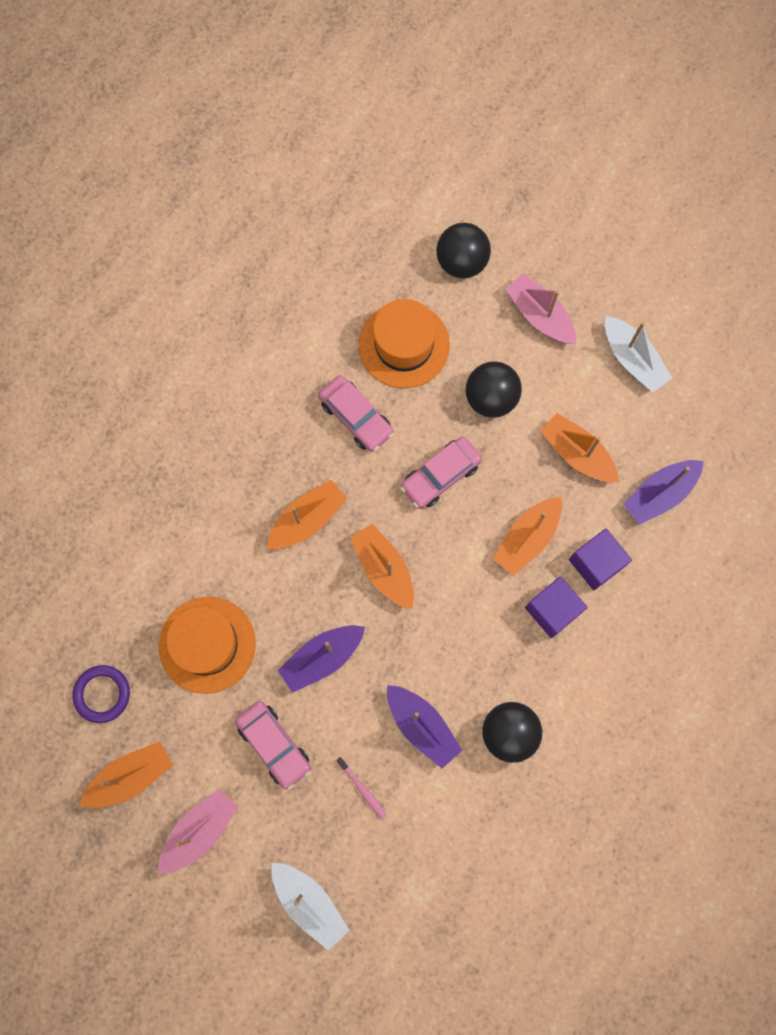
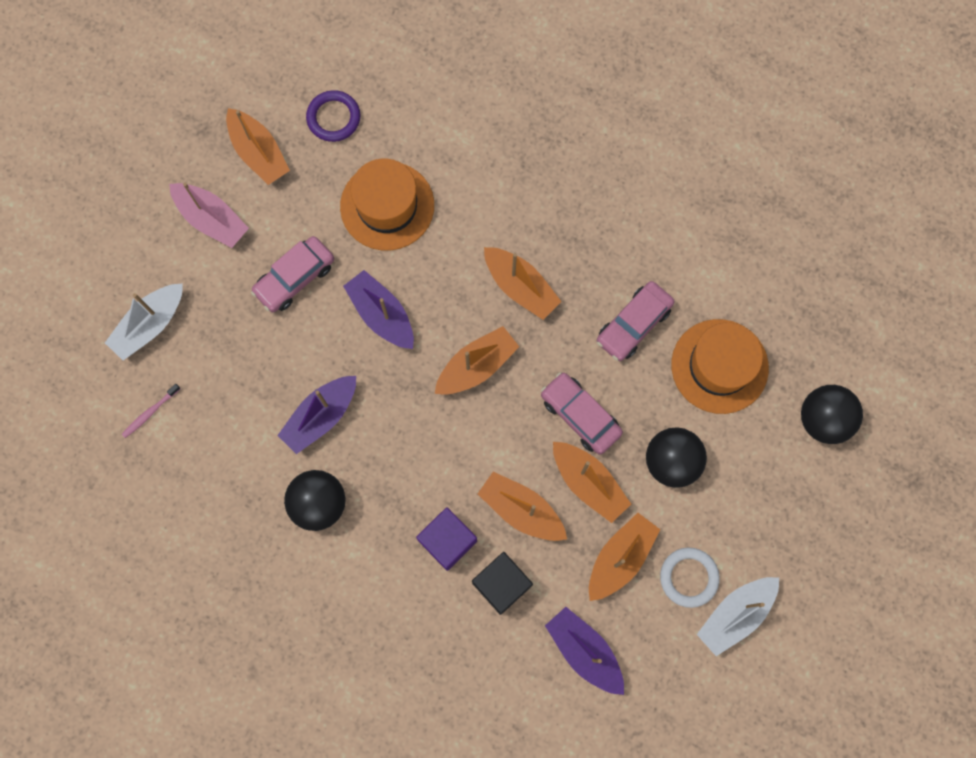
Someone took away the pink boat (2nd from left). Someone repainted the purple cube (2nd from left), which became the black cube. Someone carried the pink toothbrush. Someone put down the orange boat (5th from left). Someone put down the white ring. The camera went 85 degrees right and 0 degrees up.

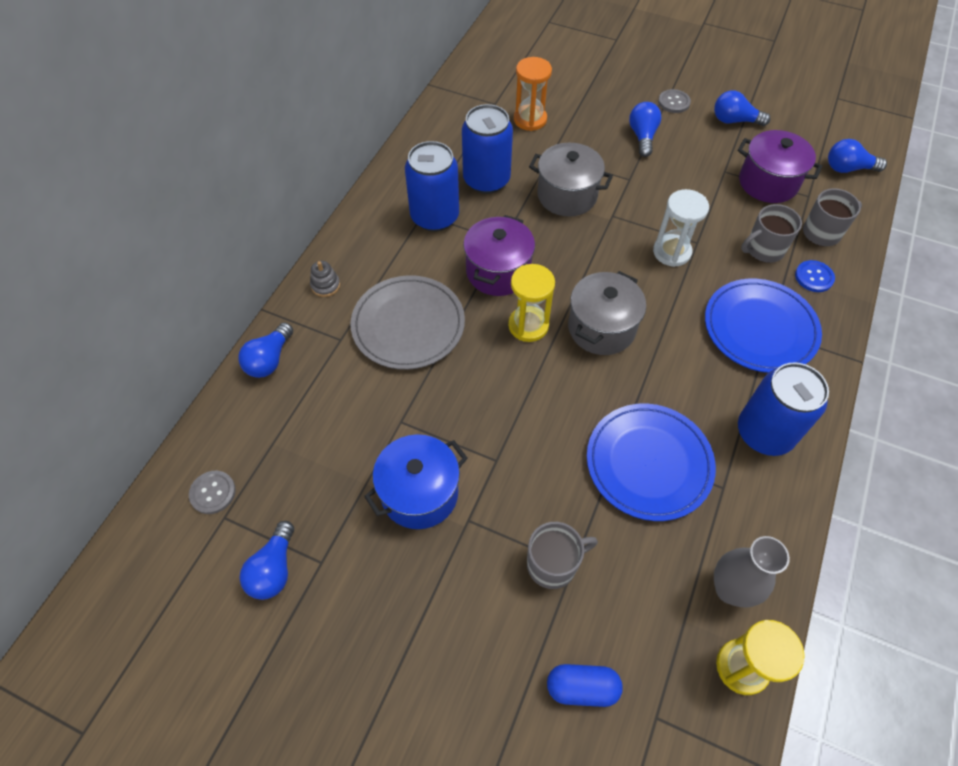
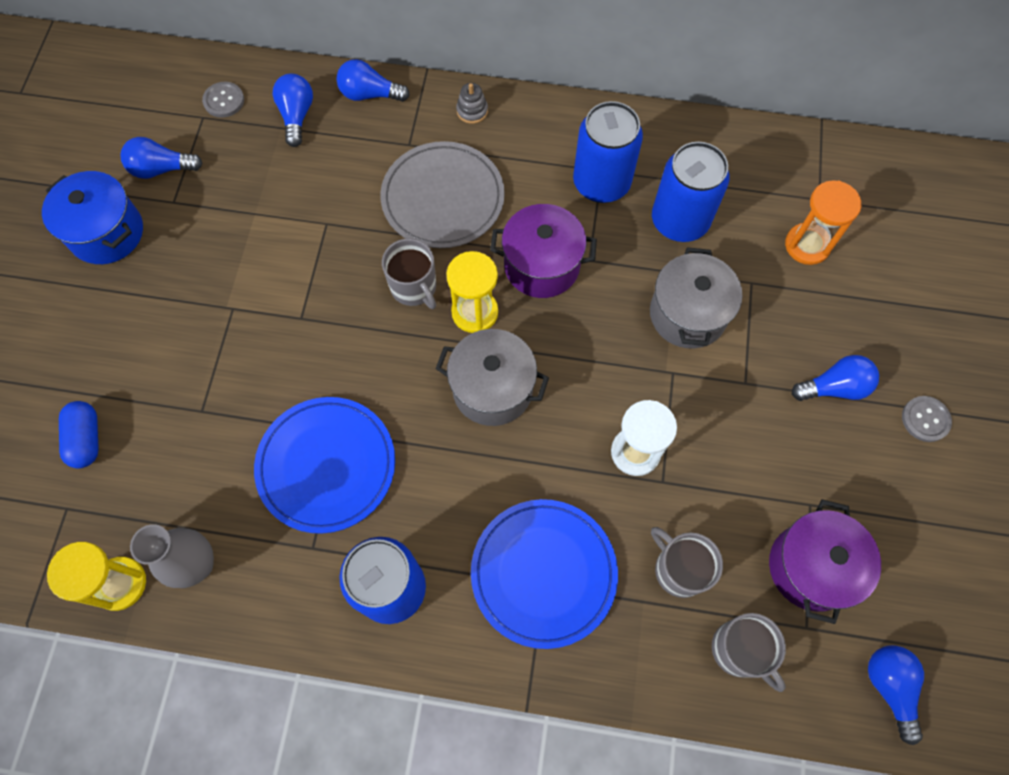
Someone carried the blue light bulb (4th from left in the first image). Someone took away the blue button. Someone carried the blue pot. Someone carried the grey mug (1st from left). The camera went 75 degrees right and 10 degrees up.

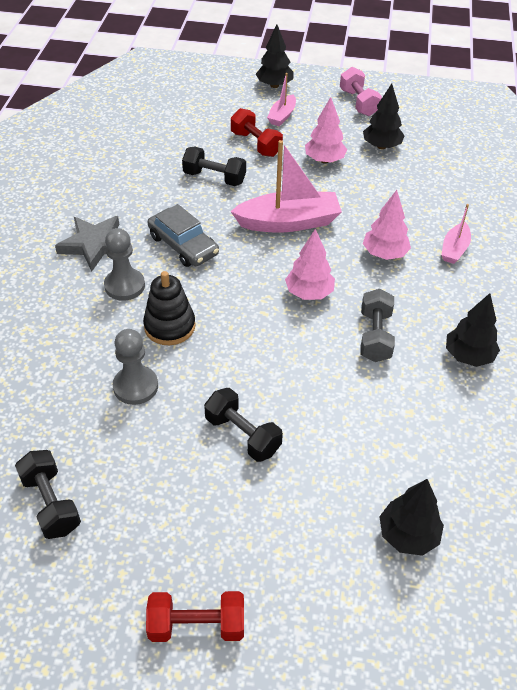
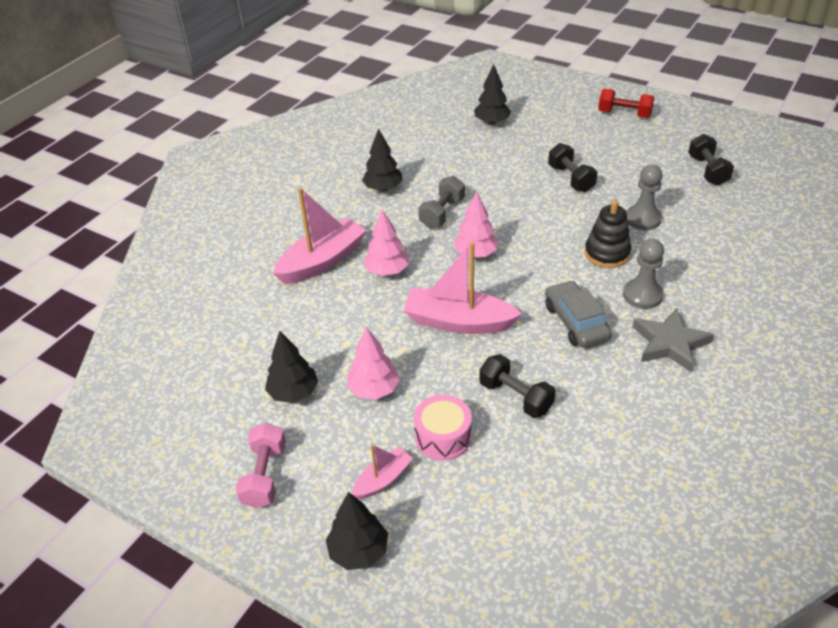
Someone swapped the red dumbbell (2nd from left) for the pink drum. Someone scaled the pink boat (3rd from left in the first image) by 1.90. The camera went 155 degrees left and 5 degrees down.

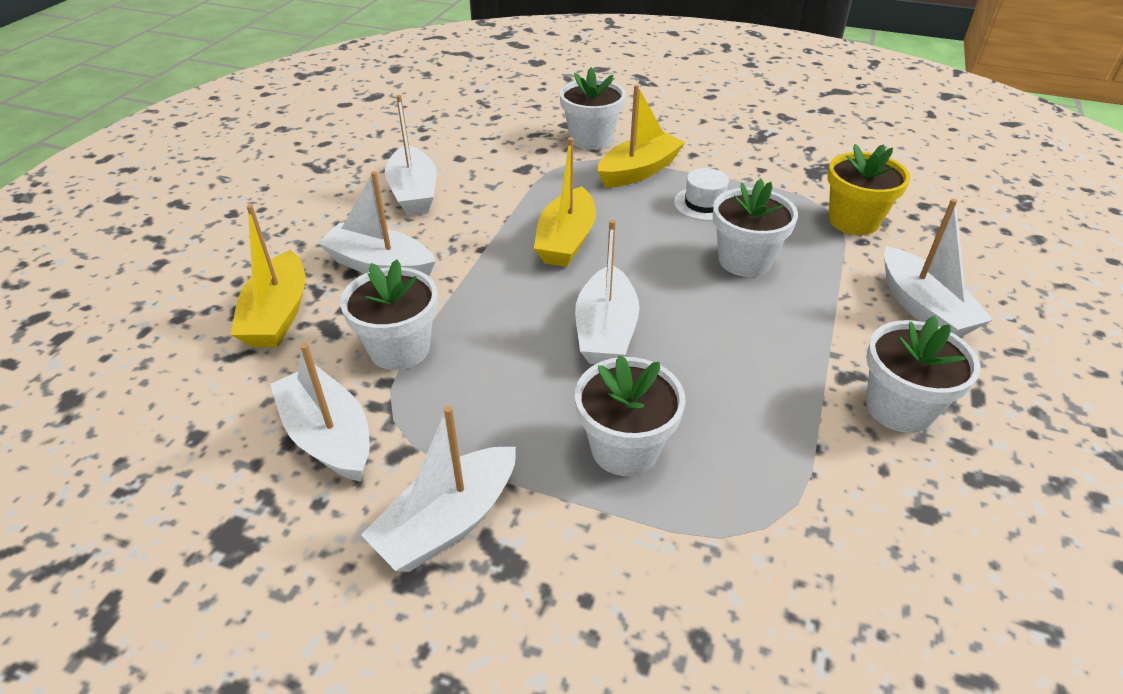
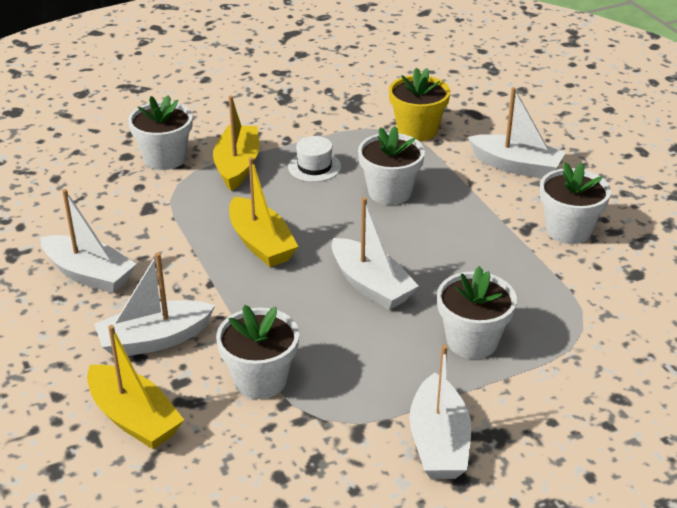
Someone took away the white boat (1st from left). The camera went 45 degrees left and 5 degrees down.

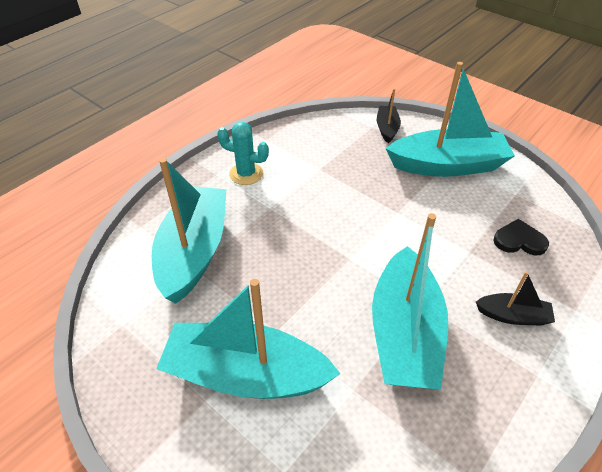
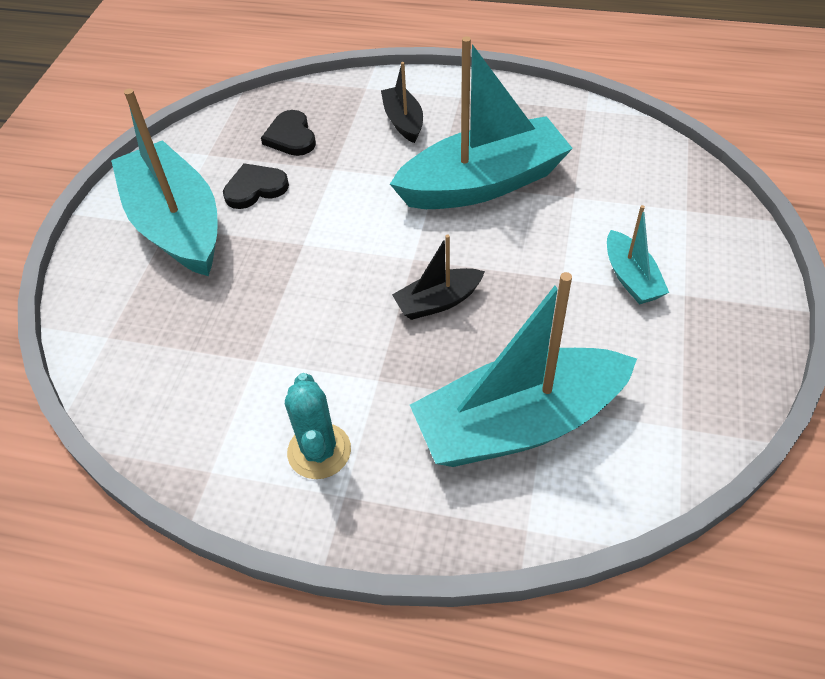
Someone carried the black boat (1st from left in the first image). Someone scaled the turquoise boat (2nd from left in the first image) by 0.47. Someone put down the black heart (1st from left). The camera went 115 degrees left and 5 degrees up.

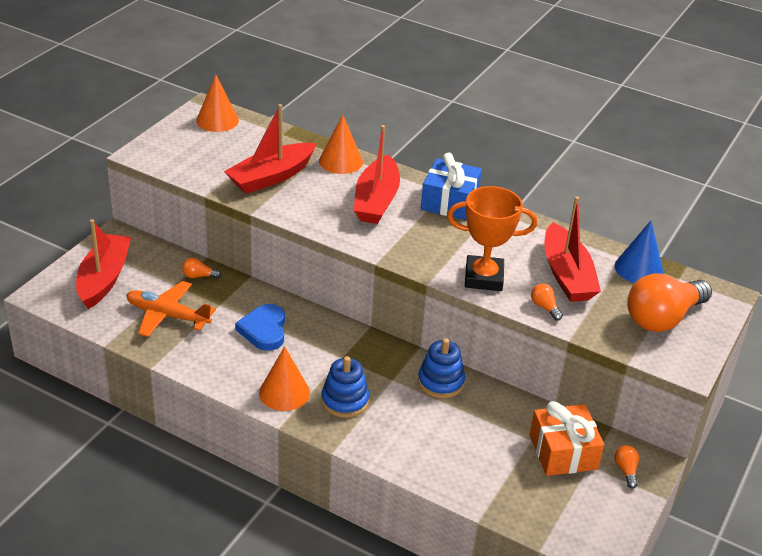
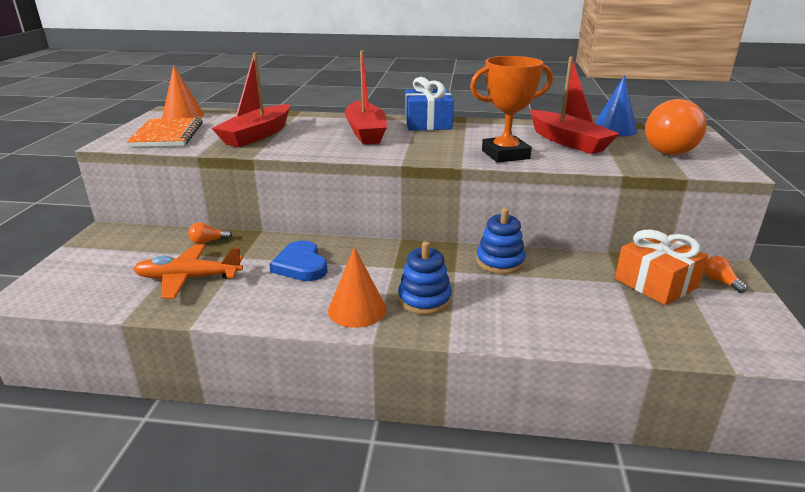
Someone took away the orange cone (3rd from left). Someone took away the red boat (1st from left). Someone took away the orange light bulb (2nd from left). Someone put down the orange notebook. The camera went 20 degrees left and 10 degrees down.

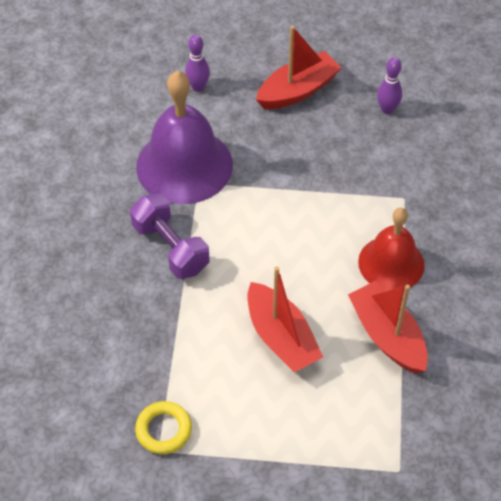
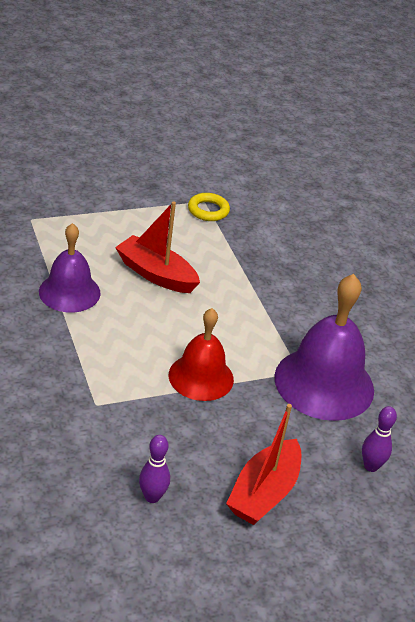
Someone took away the purple dumbbell. Someone carried the red bell. Someone swapped the red boat (3rd from left) for the purple bell (1st from left). The camera went 150 degrees right and 15 degrees down.

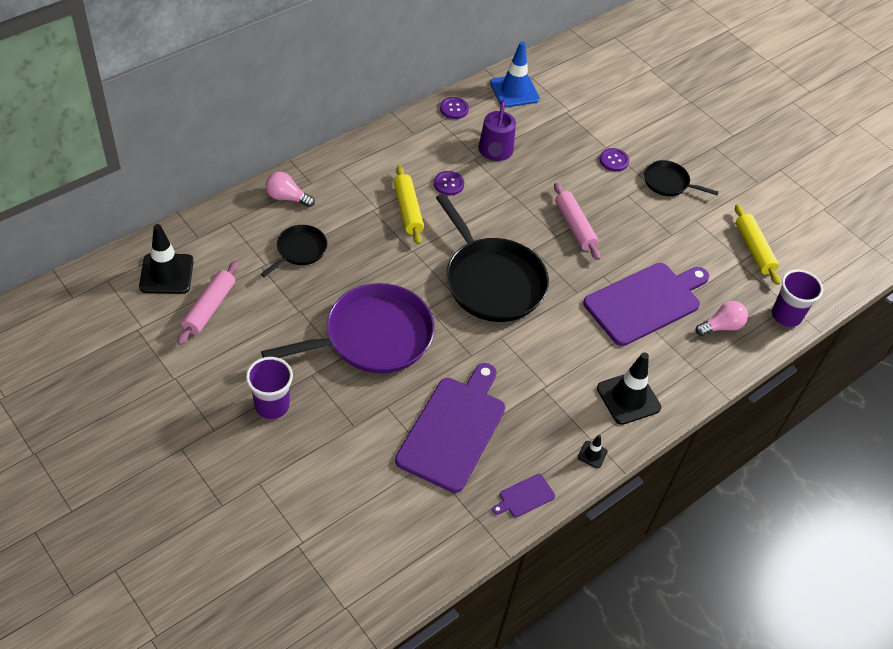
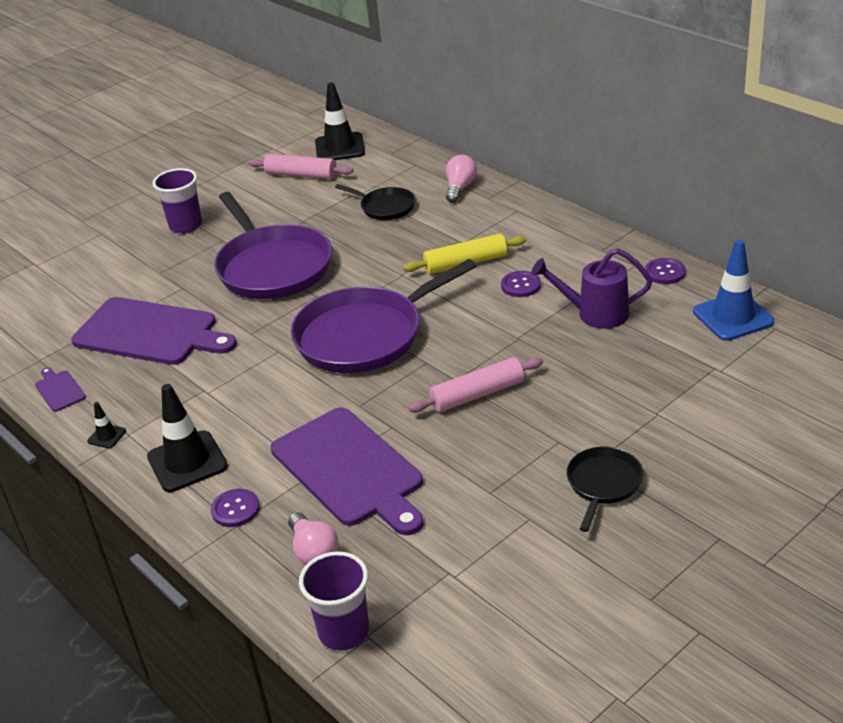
Someone carried the purple button (3rd from left in the first image). Someone repainted the black pan (2nd from left), which became the purple pan (2nd from left). Someone took away the yellow rolling pin (2nd from left). The camera went 95 degrees right and 15 degrees down.

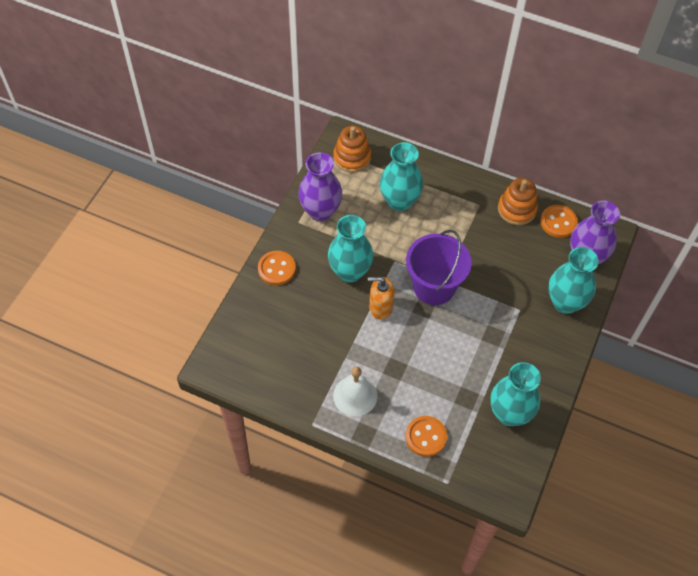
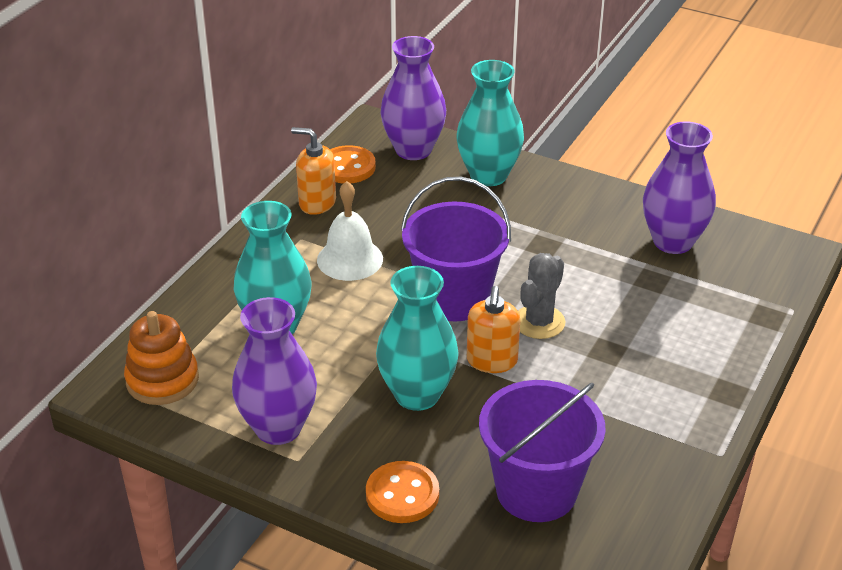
Someone swapped the orange stacking toy (2nd from left) for the orange soap dispenser (1st from left). Someone repainted the turquoise vase (3rd from left), which became the purple vase (3rd from left). Someone carried the white bell. Someone took away the orange button (2nd from left). Someone put down the grey cactus. Someone put down the purple bucket (2nd from left). The camera went 85 degrees left and 20 degrees down.

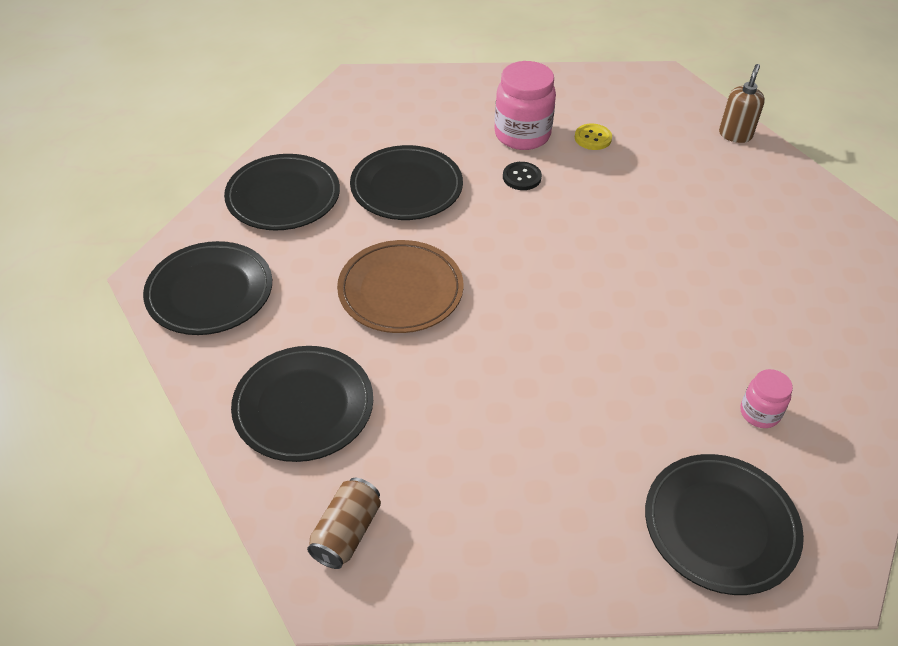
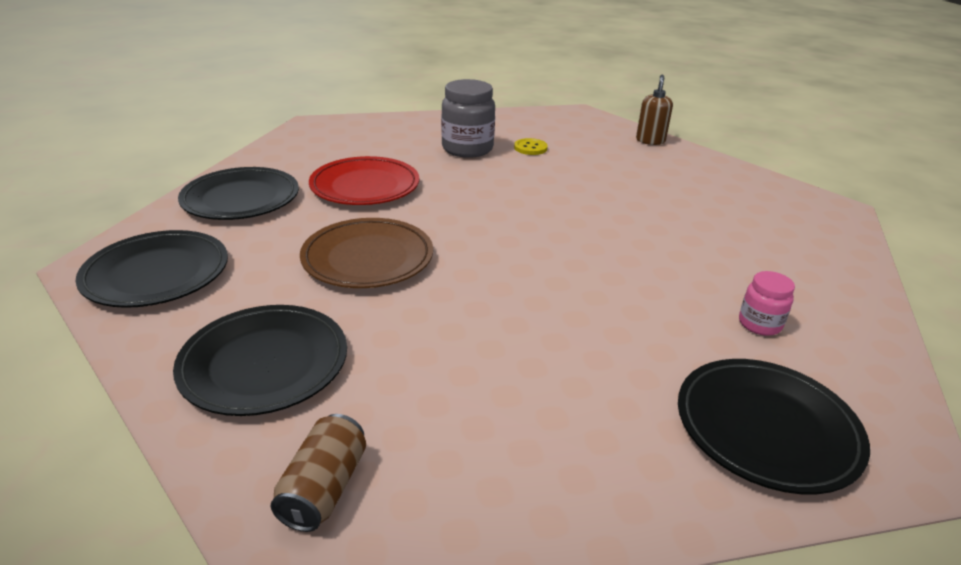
Someone repainted the pink jar (1st from left), which became the grey jar. Someone repainted the black plate (4th from left), which became the red plate. Someone took away the black button. The camera went 10 degrees left and 15 degrees down.

